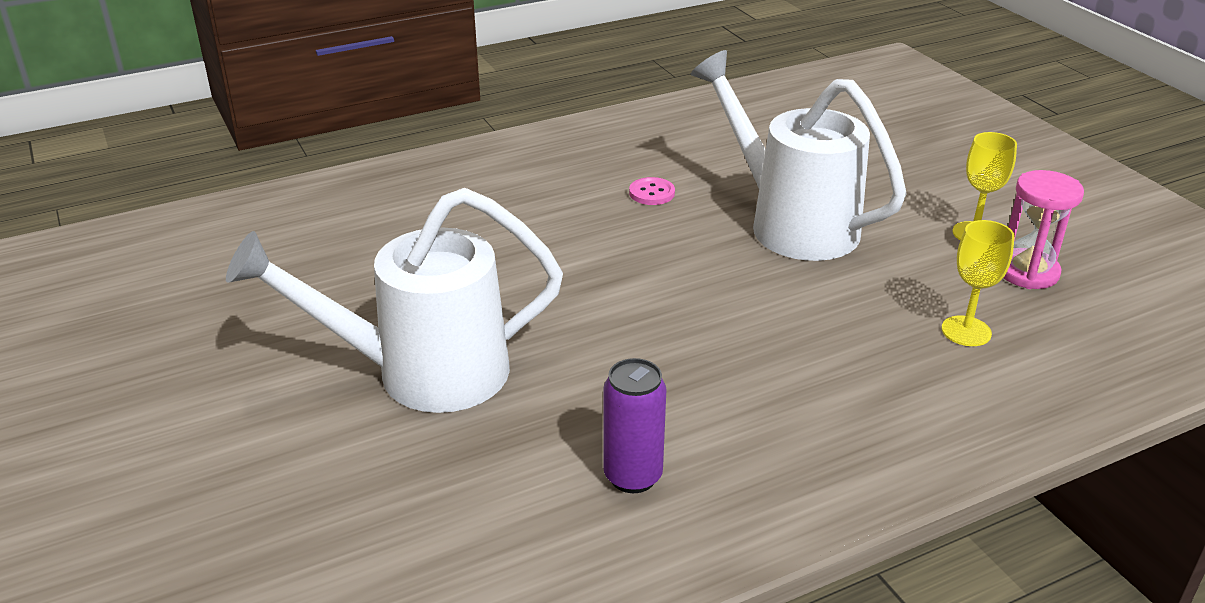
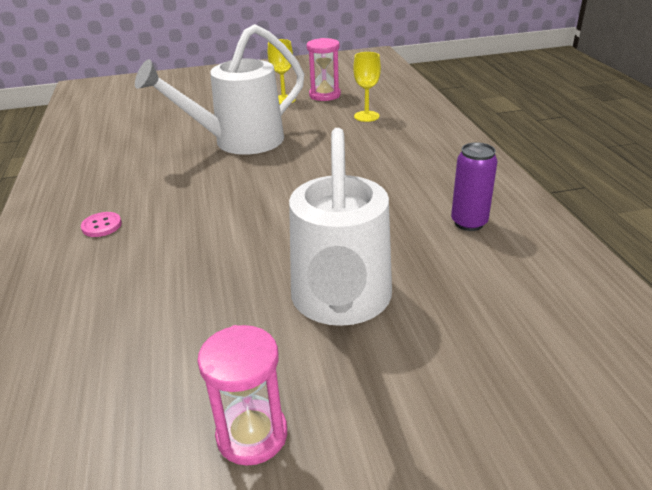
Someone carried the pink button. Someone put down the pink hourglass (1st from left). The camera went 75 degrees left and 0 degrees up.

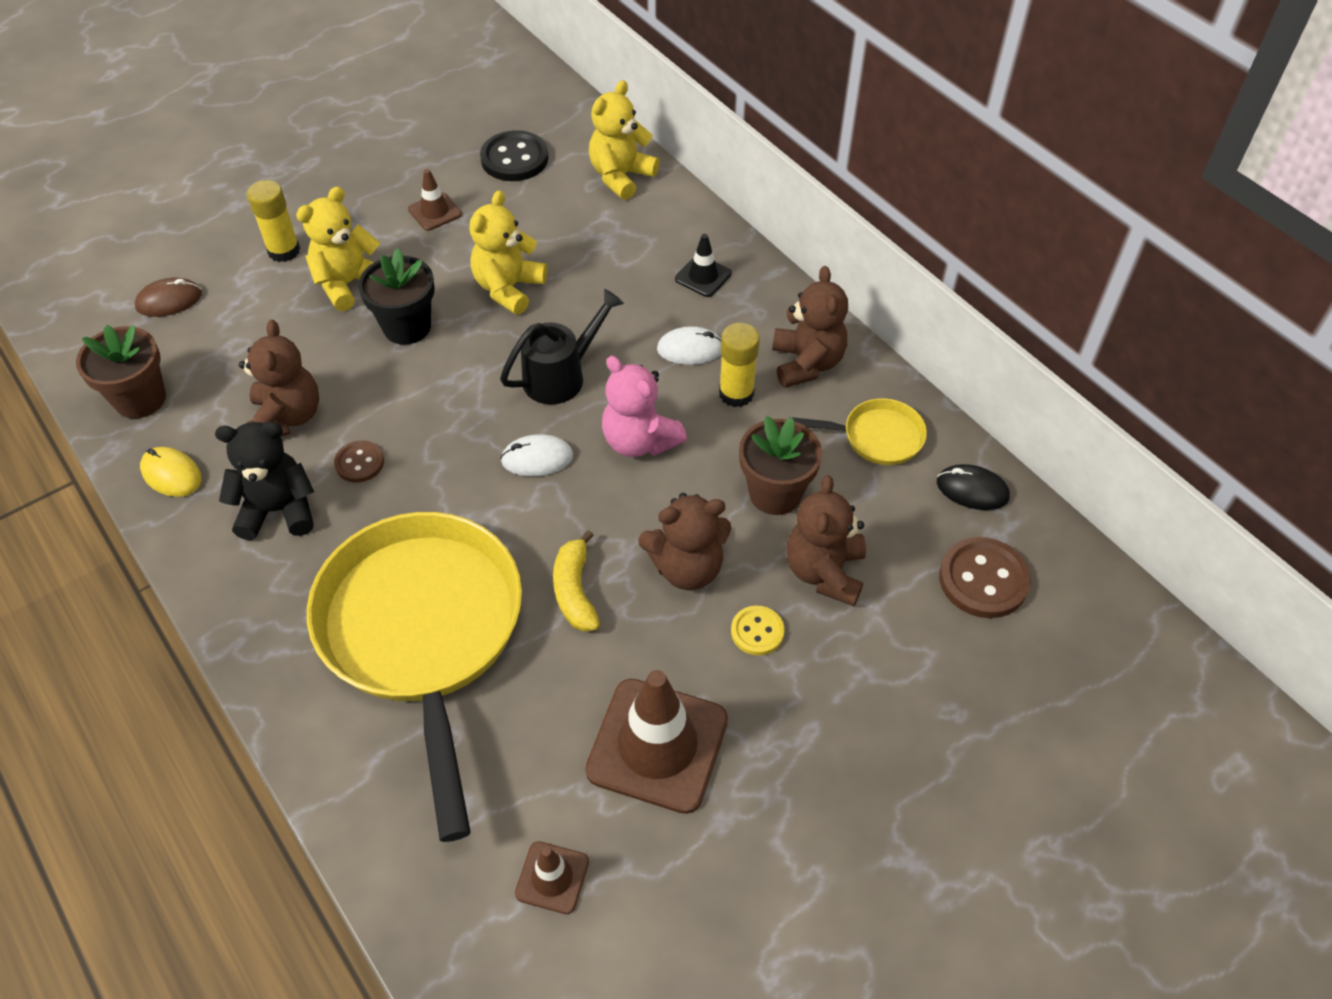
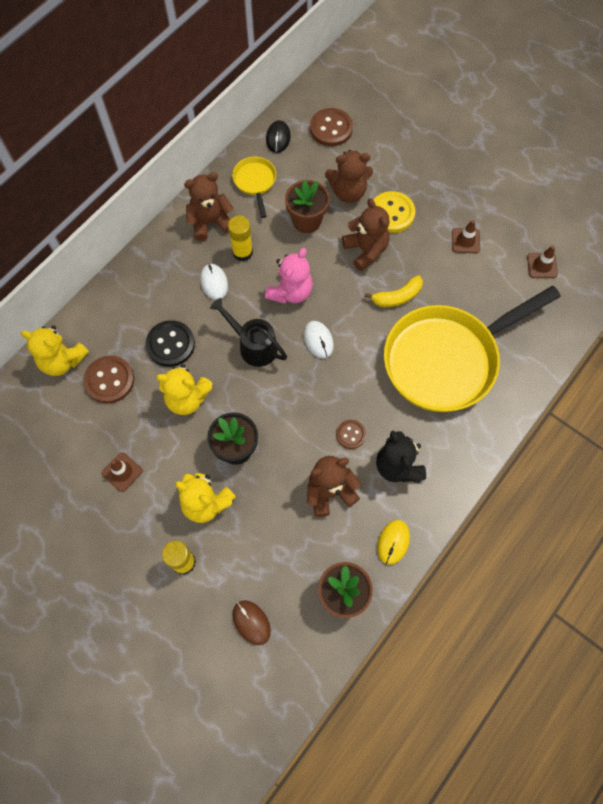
Someone carried the black button. Someone took away the black traffic cone. Someone scaled the yellow button by 1.71. Someone scaled the brown traffic cone (3rd from left in the first image) by 0.49. Someone put down the brown button (1st from left). The camera went 105 degrees left and 15 degrees up.

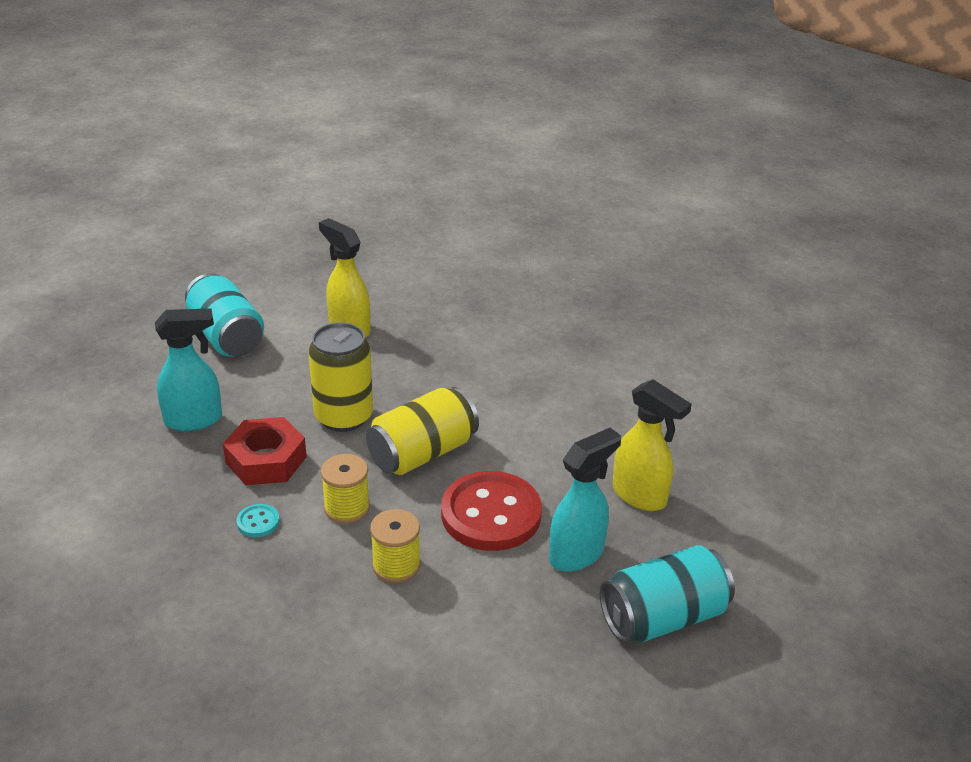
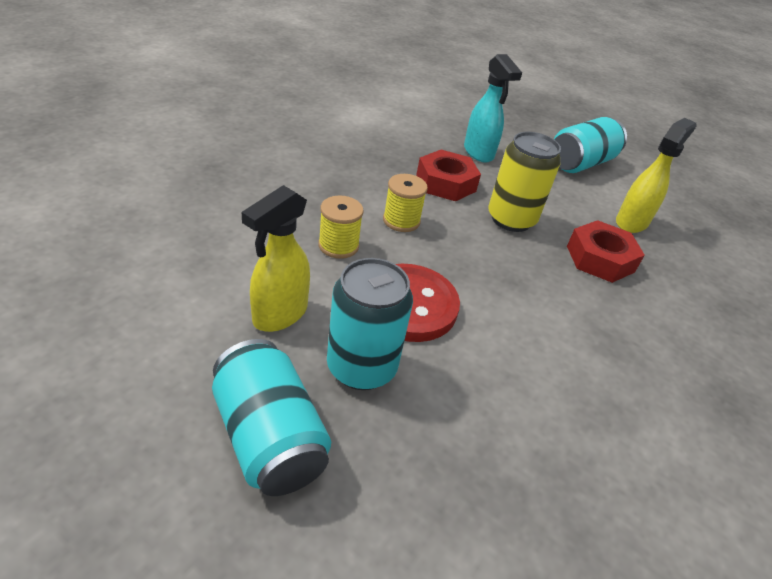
Someone carried the yellow spray bottle (2nd from left in the first image). Someone took away the yellow can (2nd from left). Someone swapped the turquoise spray bottle (2nd from left) for the turquoise can (2nd from left). Someone took away the turquoise button. Someone put down the red nut (2nd from left). The camera went 80 degrees right and 5 degrees up.

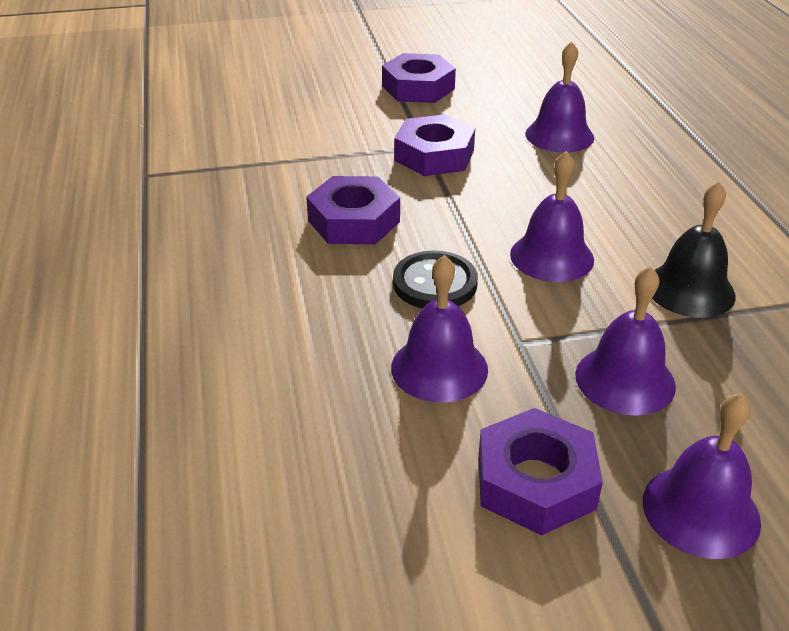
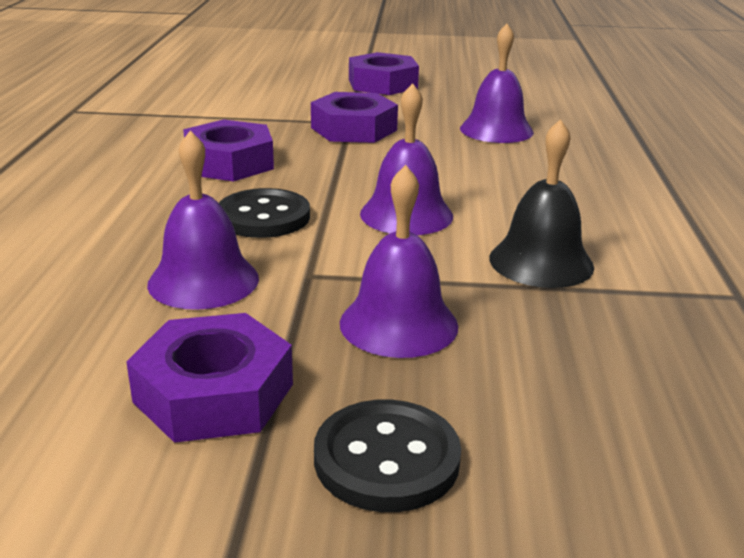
Someone swapped the purple bell (5th from left) for the black button (2nd from left). The camera went 15 degrees right and 10 degrees down.

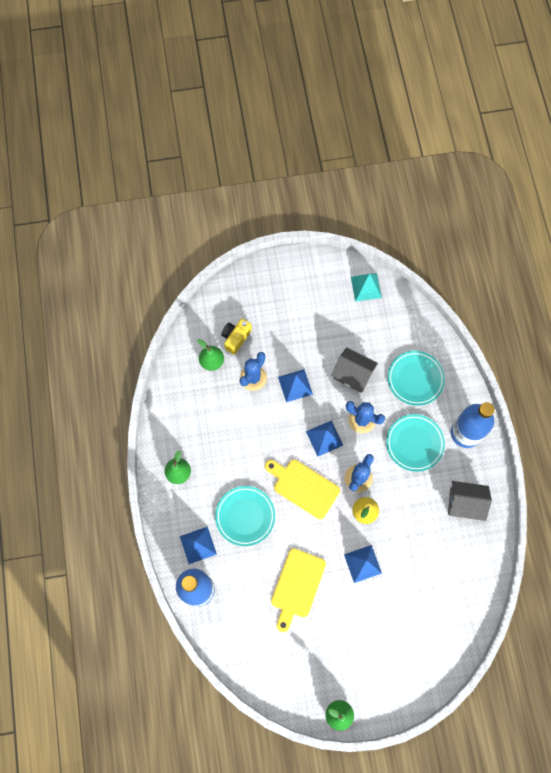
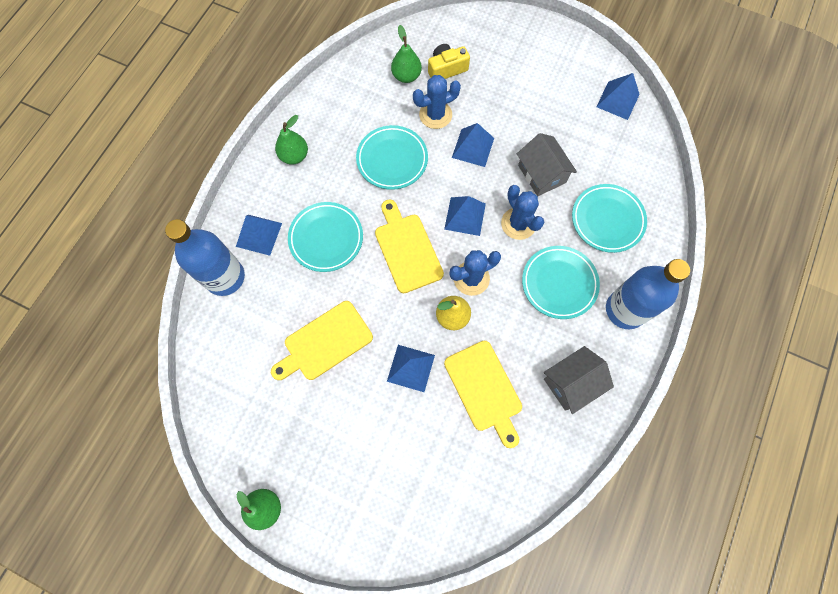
Someone repainted the turquoise pyramid, which became the blue pyramid (5th from left). Someone rotated the grey house (2nd from left) by 75 degrees counterclockwise. Someone put down the turquoise plate (2nd from left). Someone put down the yellow cutting board (3rd from left). The camera went 35 degrees right and 0 degrees up.

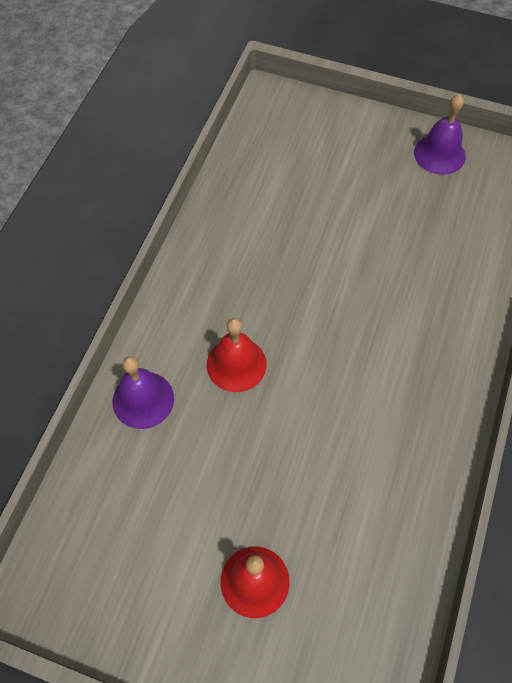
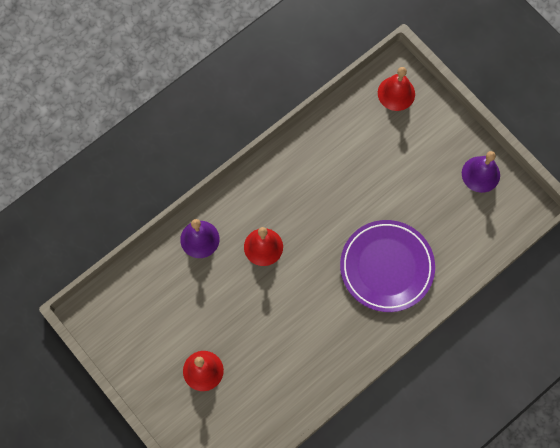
Someone put down the red bell (3rd from left). Someone put down the purple plate. The camera went 30 degrees right and 10 degrees up.

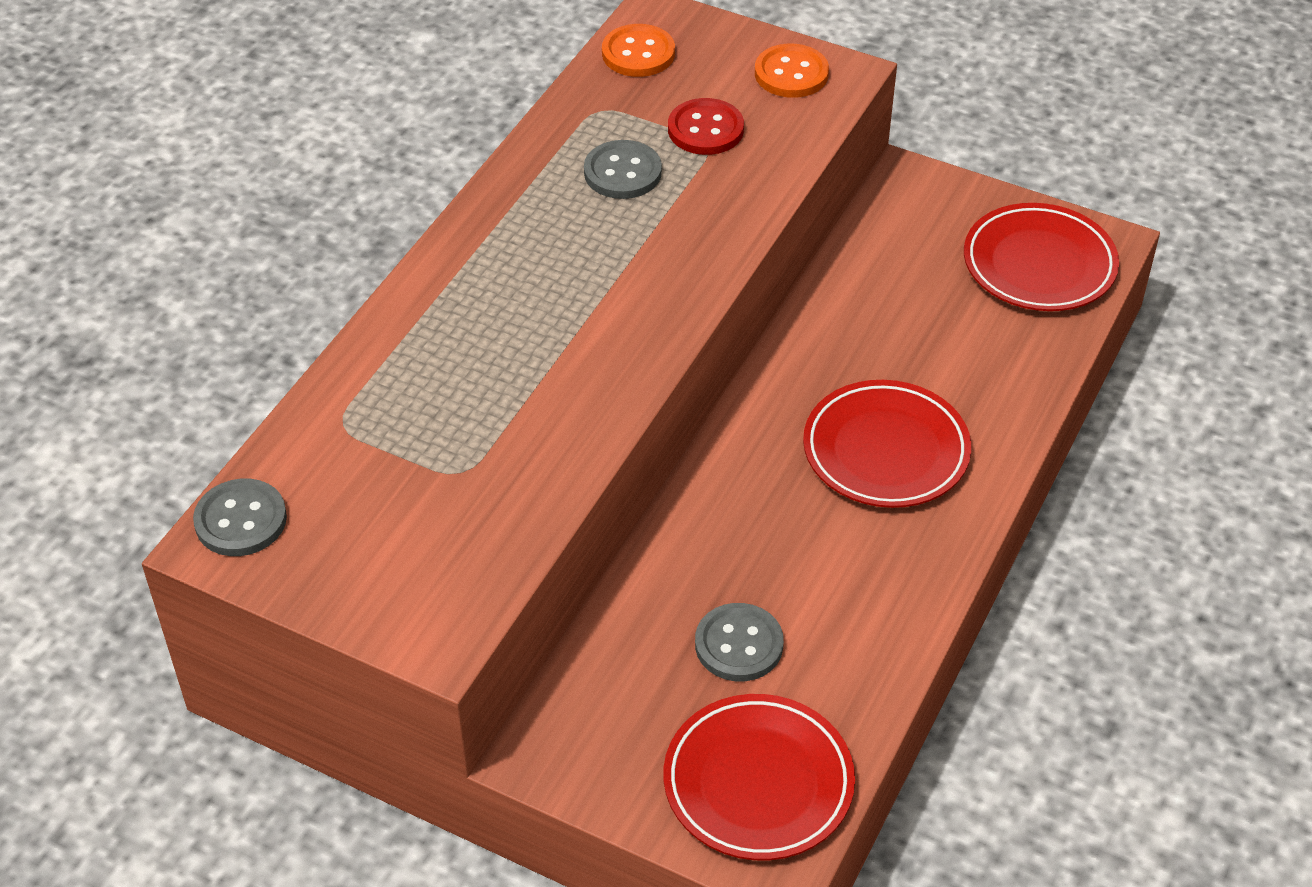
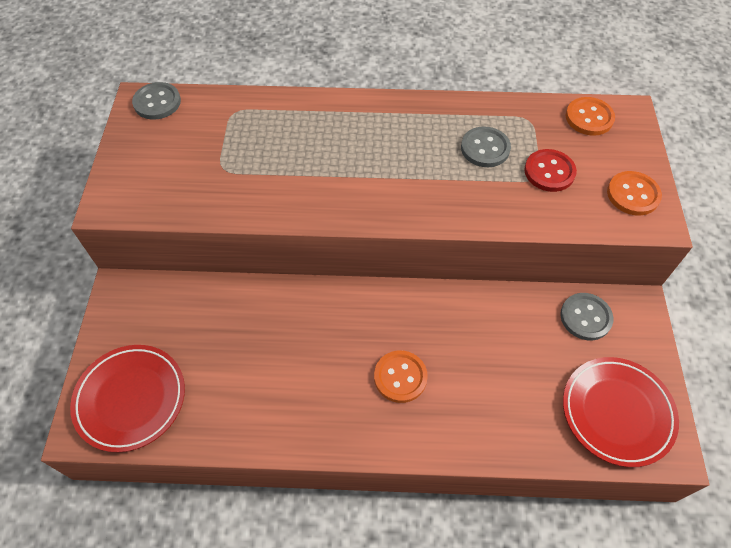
Someone swapped the red plate (2nd from left) for the orange button (1st from left). Someone carried the grey button (3rd from left). The camera went 65 degrees right and 10 degrees up.

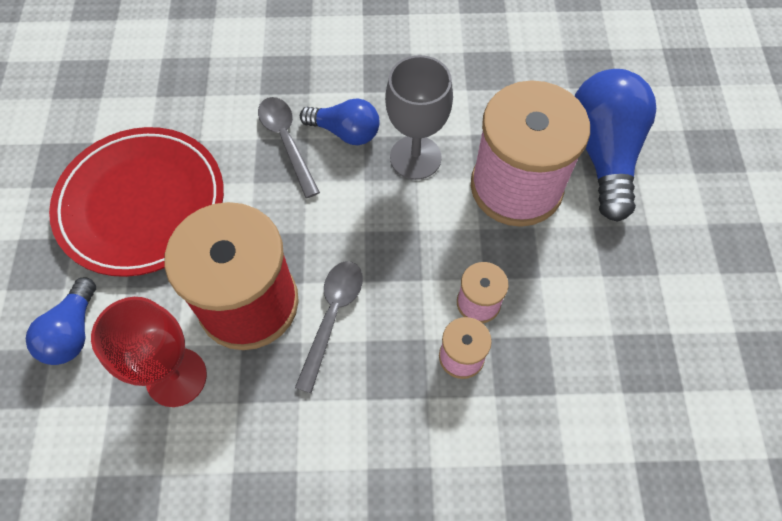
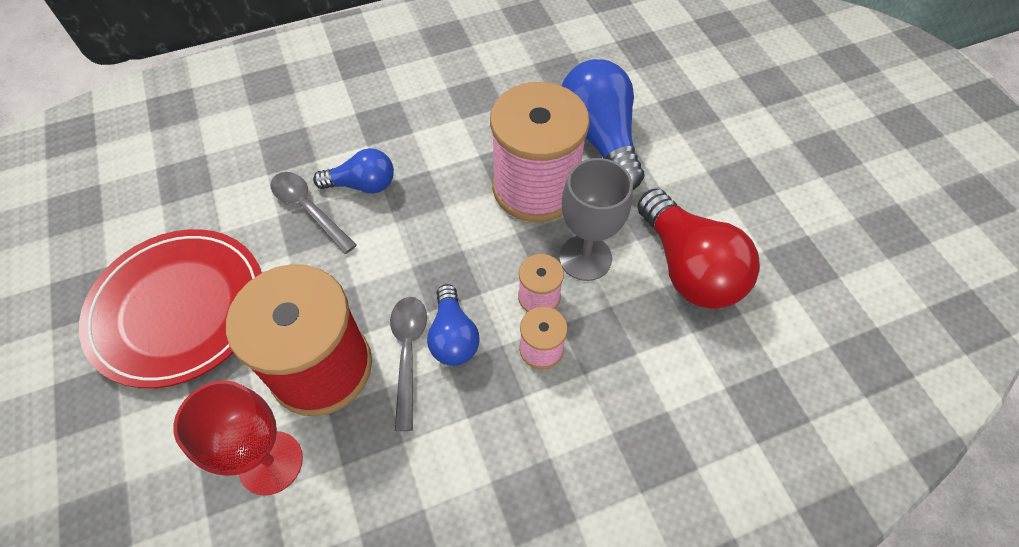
Someone carried the grey goblet. Someone carried the blue light bulb (1st from left in the first image). Someone put down the red light bulb. The camera went 20 degrees left and 5 degrees down.

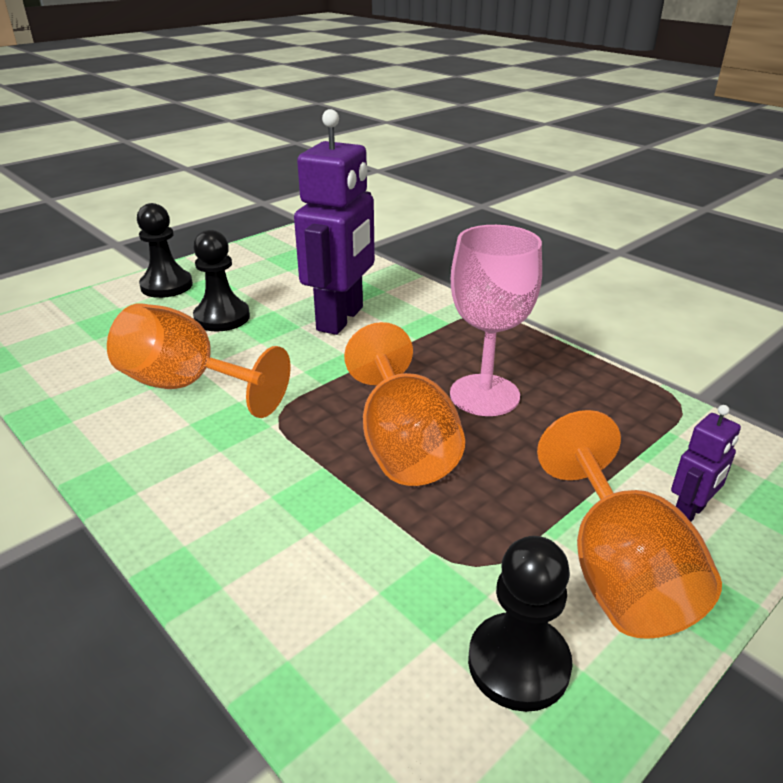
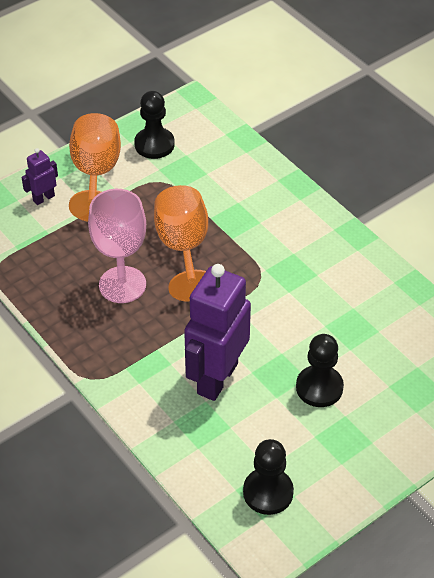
Someone carried the black pawn (1st from left in the first image). Someone took away the orange goblet (1st from left). The camera went 175 degrees left and 15 degrees up.

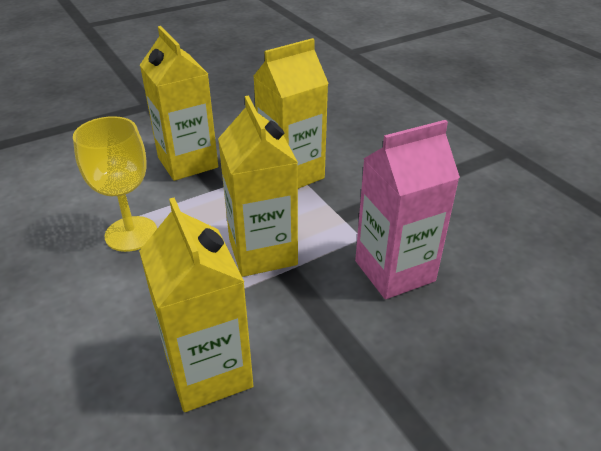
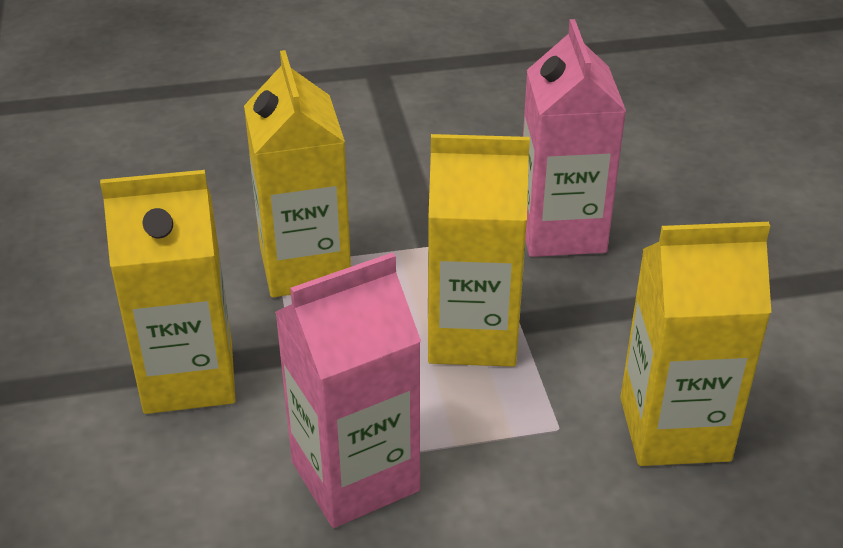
Someone swapped the yellow goblet for the pink carton (1st from left). The camera went 70 degrees left and 0 degrees up.

